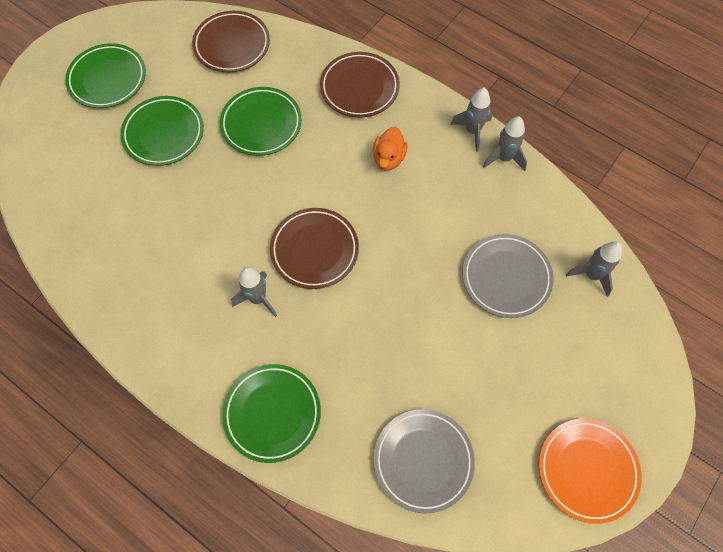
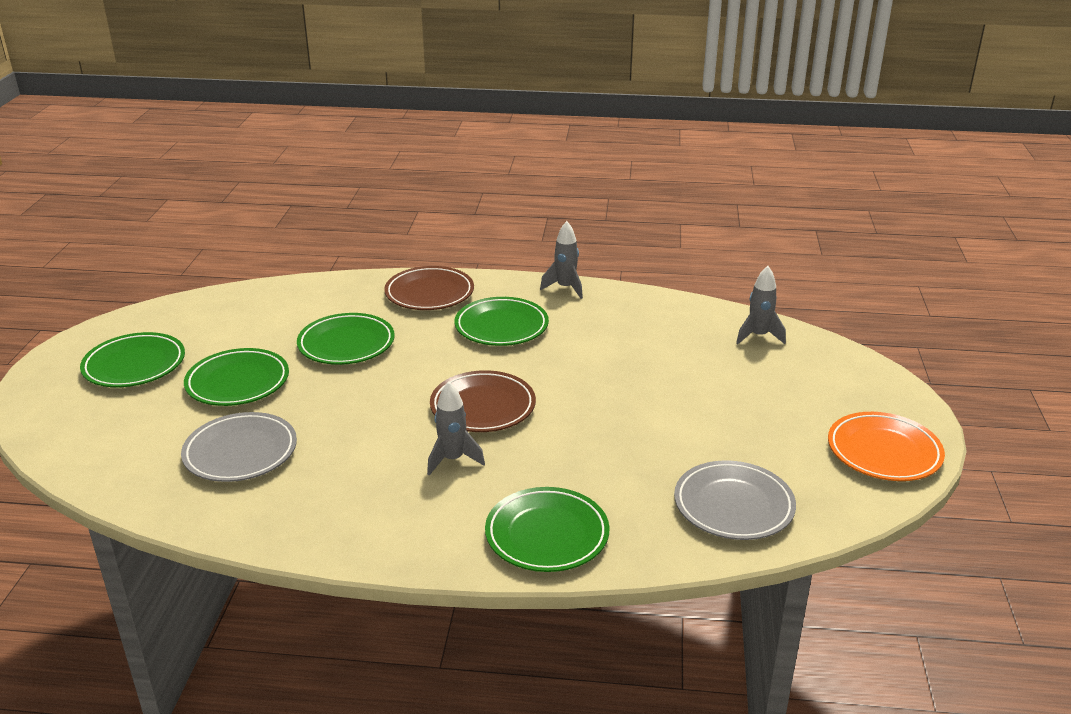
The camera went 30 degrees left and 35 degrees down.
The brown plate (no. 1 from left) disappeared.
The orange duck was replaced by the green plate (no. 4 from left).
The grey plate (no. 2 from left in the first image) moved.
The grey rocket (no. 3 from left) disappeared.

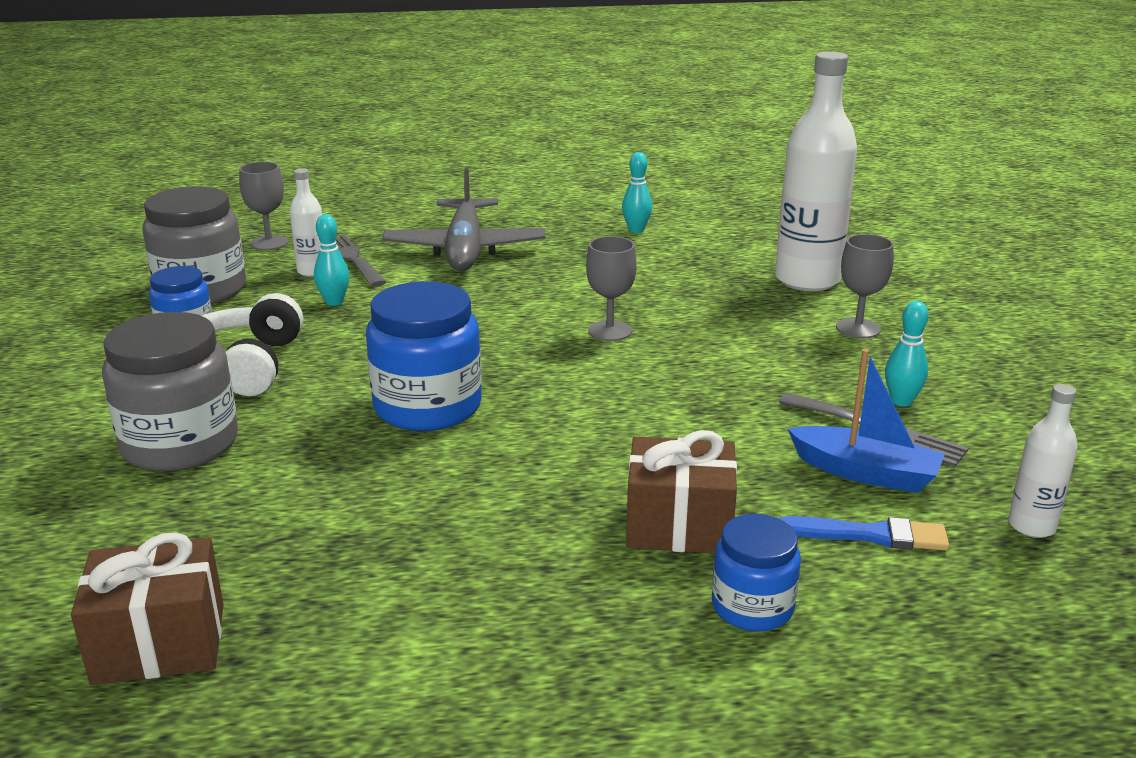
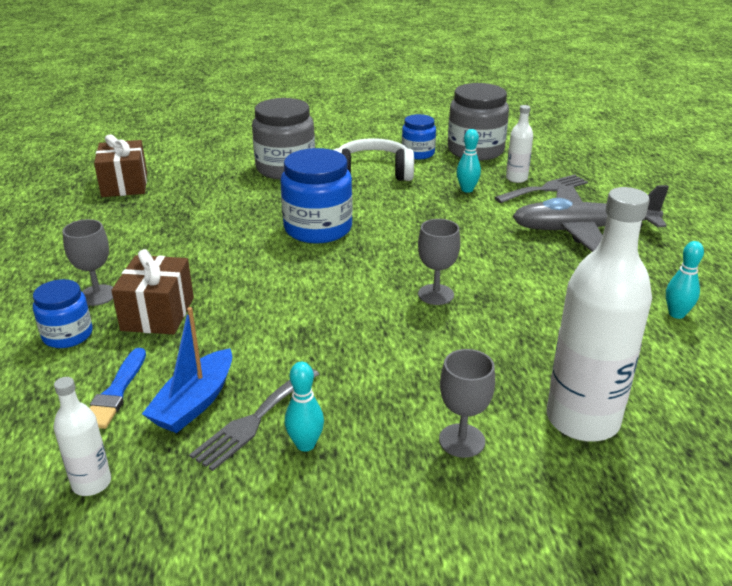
The camera went 90 degrees right and 5 degrees up.
The grey goblet (no. 1 from left) moved.

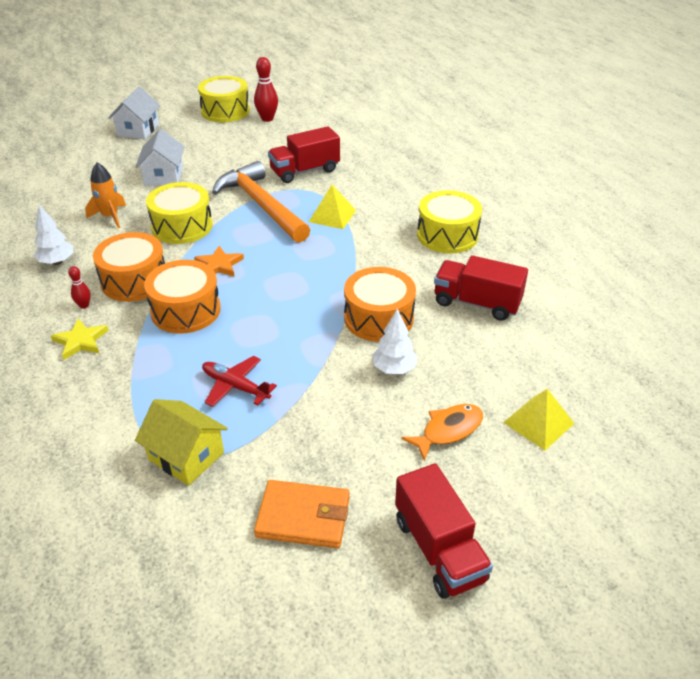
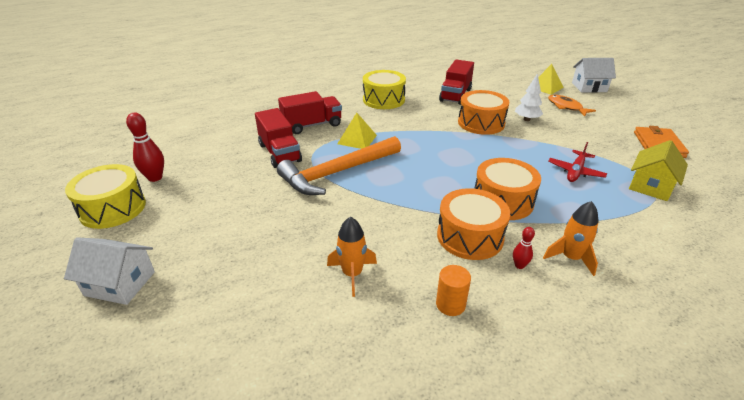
The camera went 90 degrees left and 5 degrees down.
The white tree (no. 1 from left) was replaced by the orange cylinder.
The yellow star was replaced by the orange rocket (no. 2 from left).
The white house (no. 2 from left) moved.
The yellow drum (no. 1 from left) disappeared.
The orange star disappeared.
The red truck (no. 2 from left) moved.

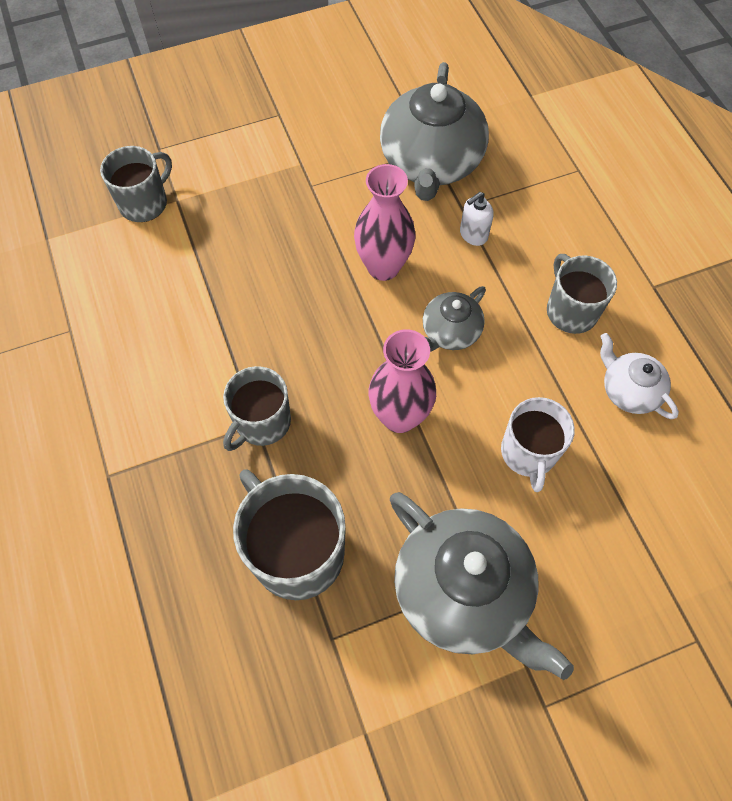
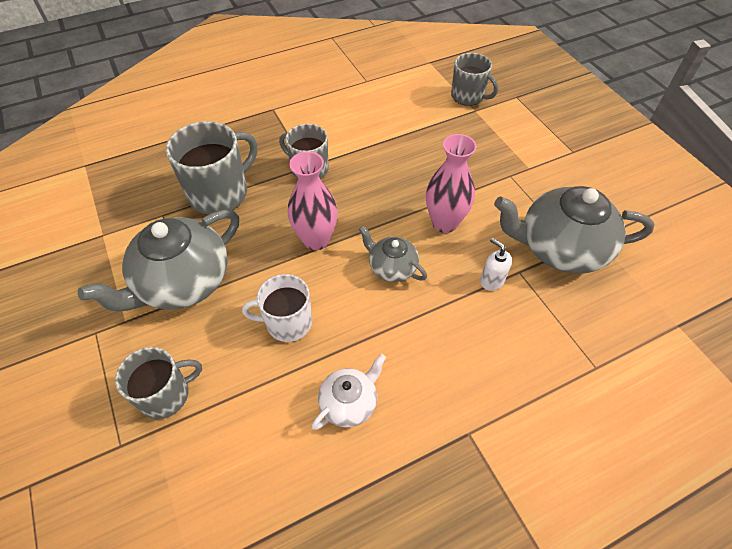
The camera went 85 degrees right and 10 degrees down.
The grey mug (no. 4 from left in the first image) moved.

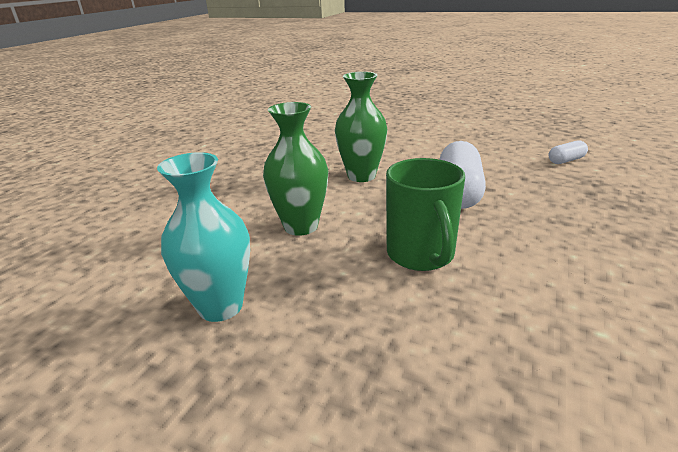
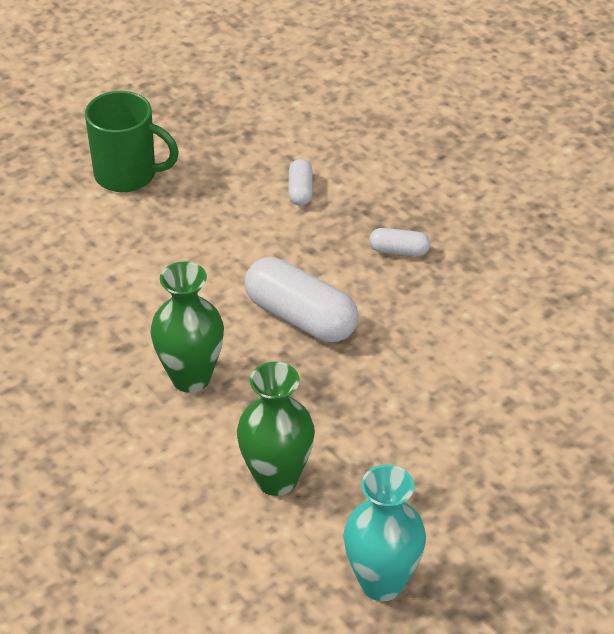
The camera went 65 degrees left and 15 degrees up.
The green mug moved.
The white capsule (no. 3 from left) appeared.

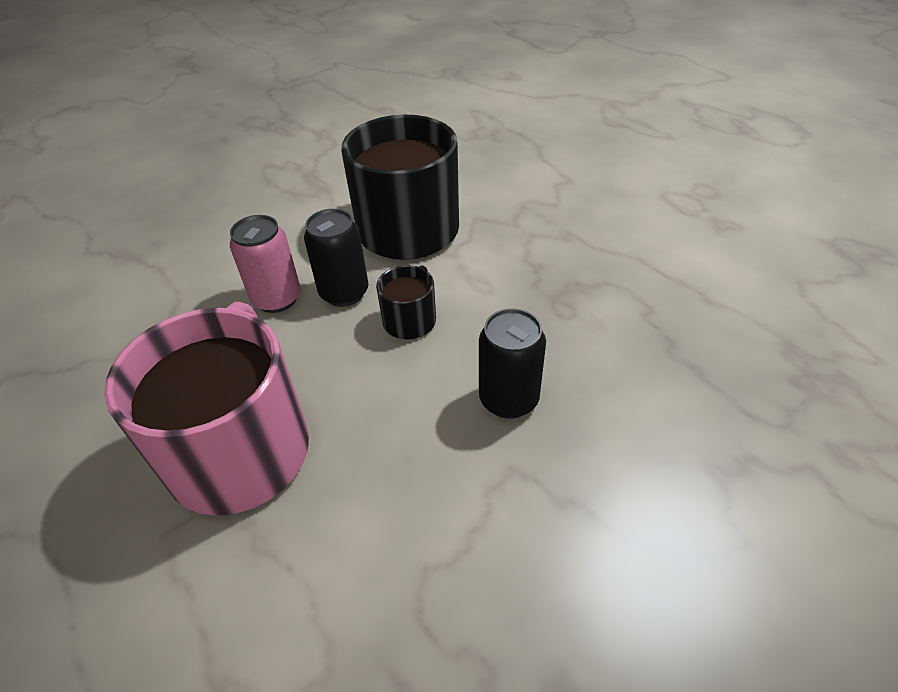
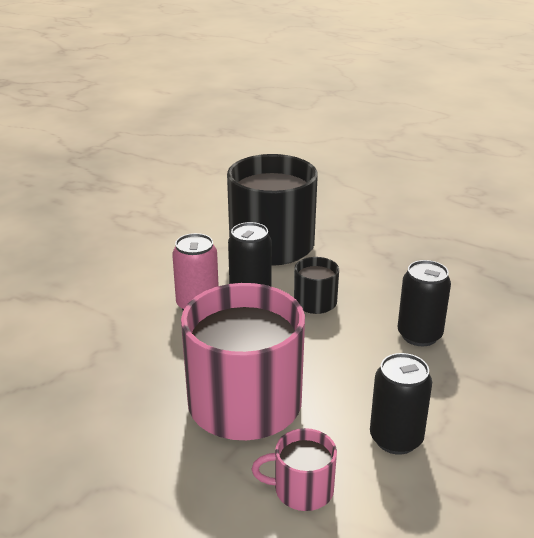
The camera went 20 degrees left and 15 degrees down.
The pink mug (no. 2 from left) appeared.
The black can (no. 2 from left) appeared.

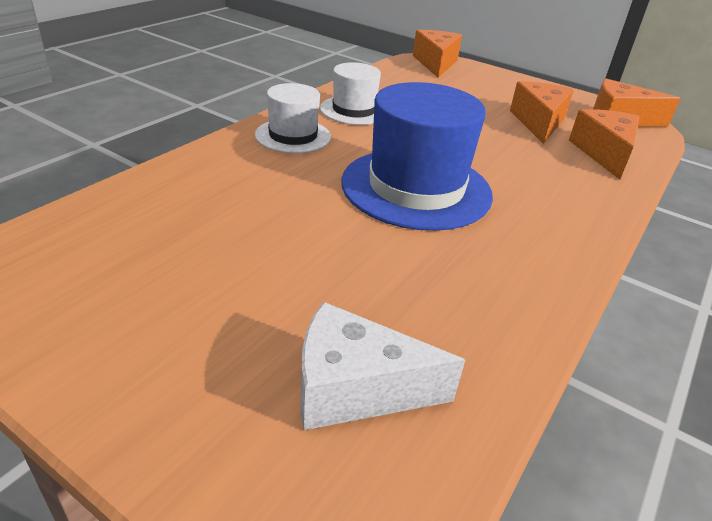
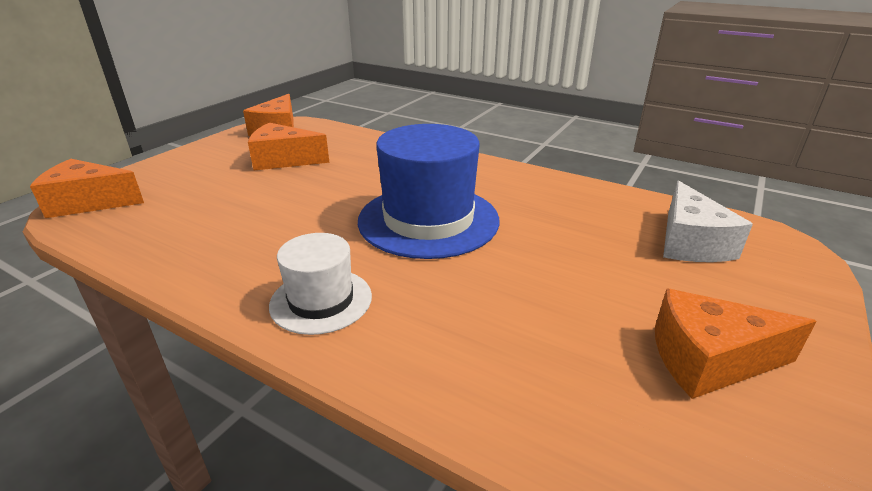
The camera went 90 degrees left and 5 degrees down.
The white hat (no. 2 from left) disappeared.
The orange cheese (no. 3 from left in the first image) moved.

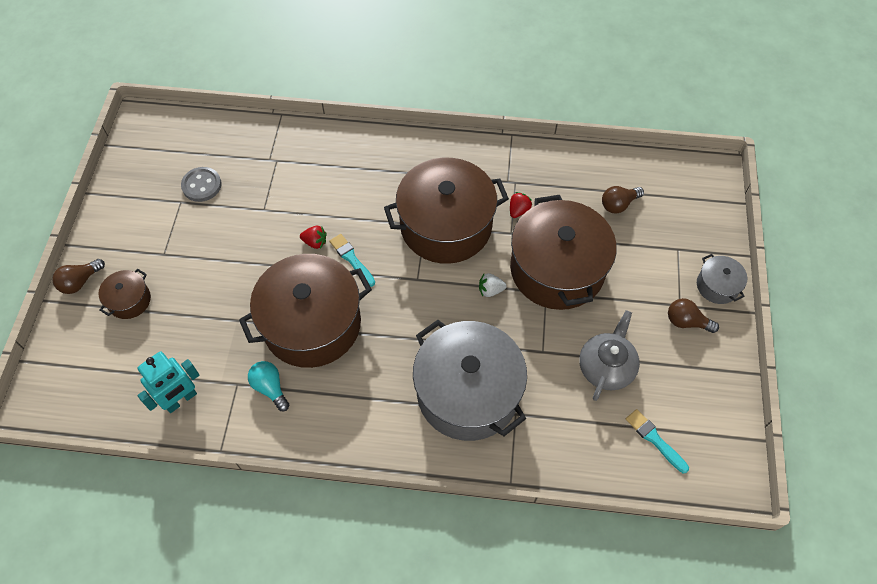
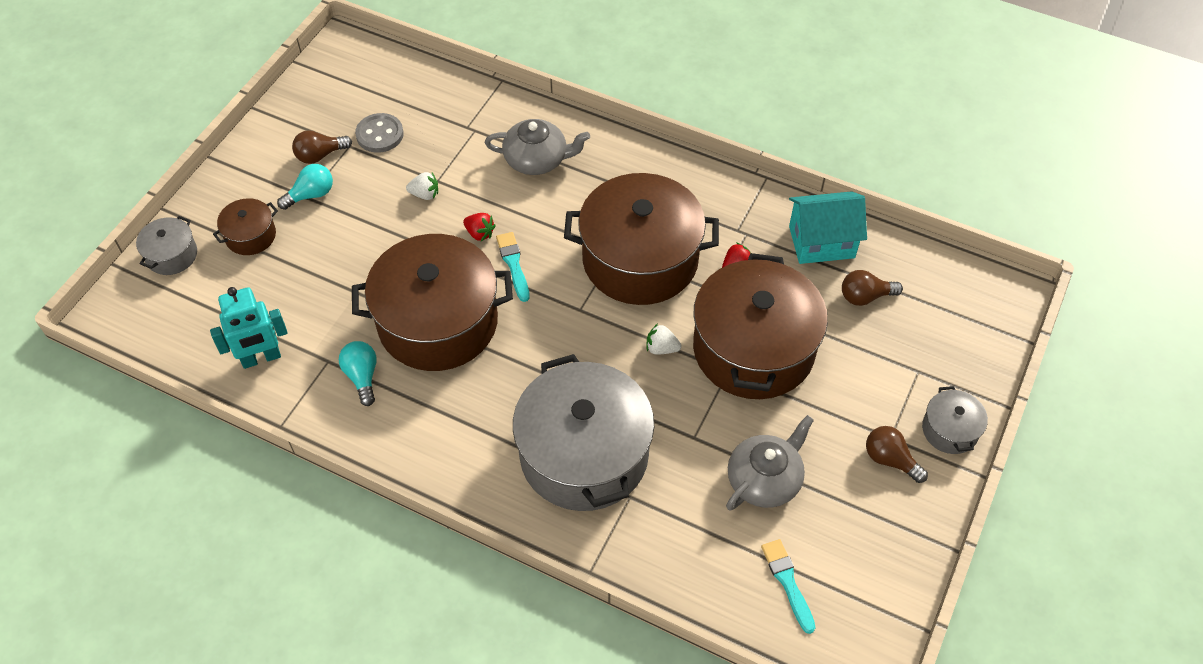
The camera went 20 degrees right and 5 degrees down.
The brown light bulb (no. 1 from left) moved.
The grey pot (no. 1 from left) appeared.
The turquoise light bulb (no. 1 from left) appeared.
The white strawberry (no. 1 from left) appeared.
The grey teapot (no. 1 from left) appeared.
The turquoise house appeared.

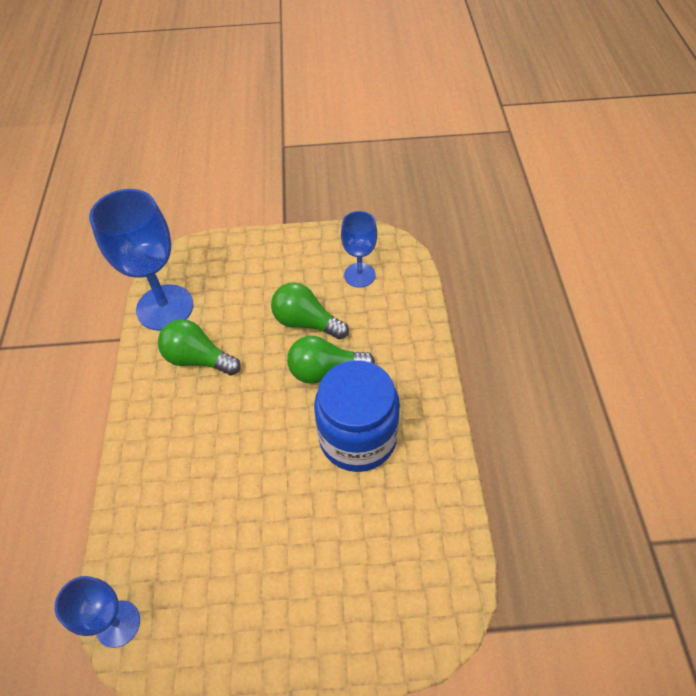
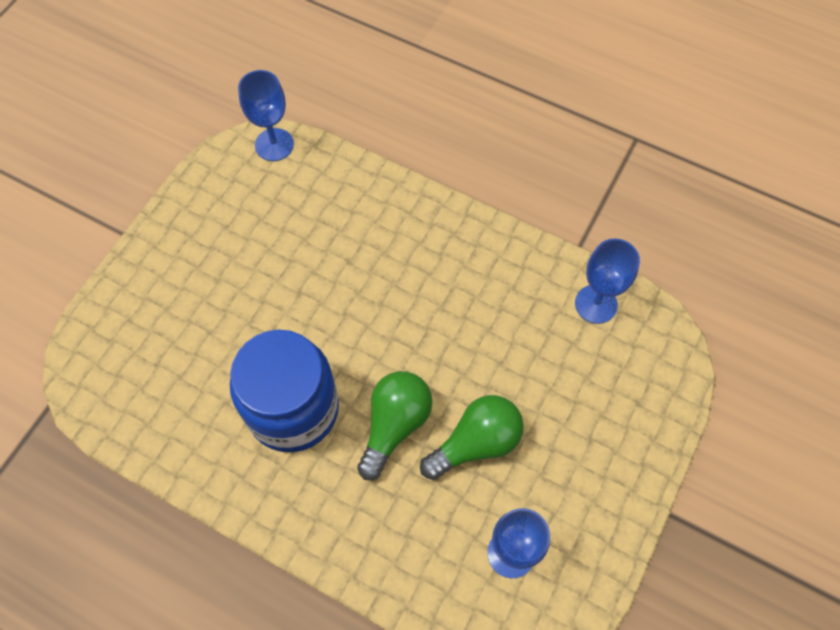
The camera went 120 degrees right and 10 degrees up.
The blue goblet (no. 2 from left in the first image) changed to 0.57 times the size.
The green light bulb (no. 1 from left) disappeared.

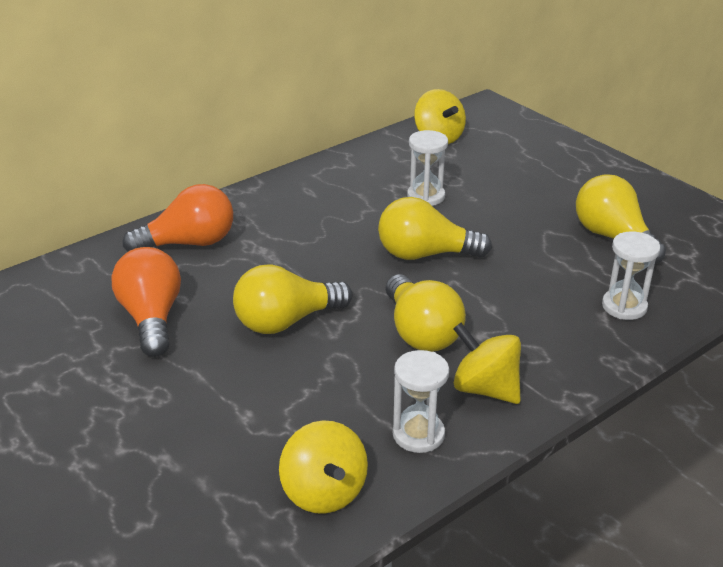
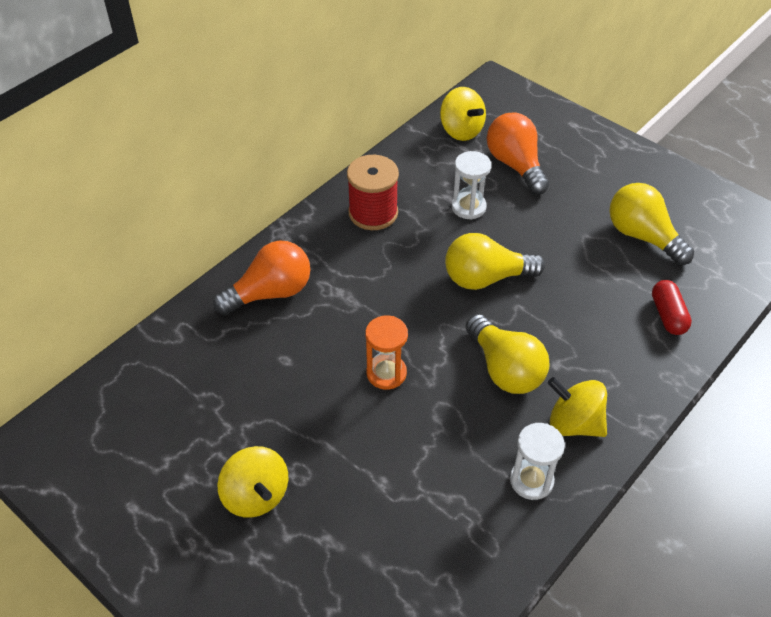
The camera went 10 degrees left and 15 degrees up.
The orange light bulb (no. 1 from left in the first image) moved.
The yellow light bulb (no. 1 from left) was replaced by the orange hourglass.
The yellow spinning top (no. 1 from left) moved.
The white hourglass (no. 3 from left) was replaced by the red capsule.
The red spool appeared.

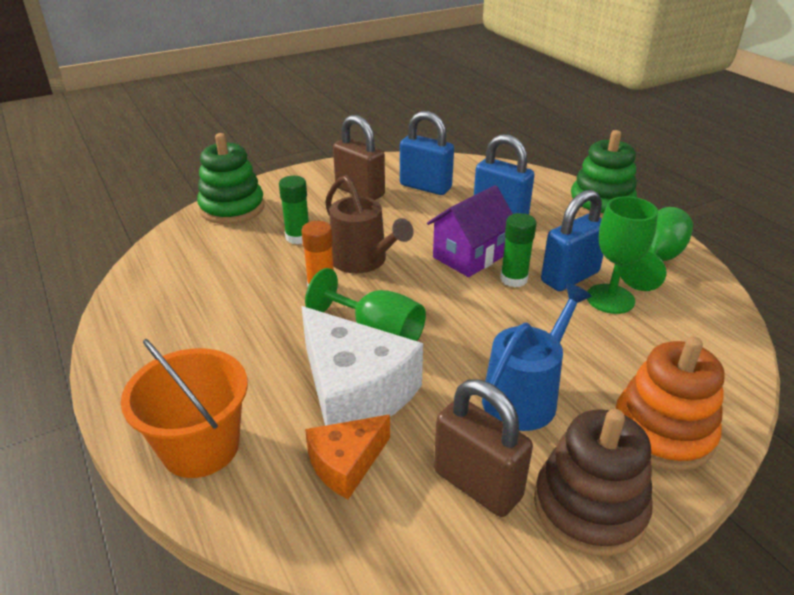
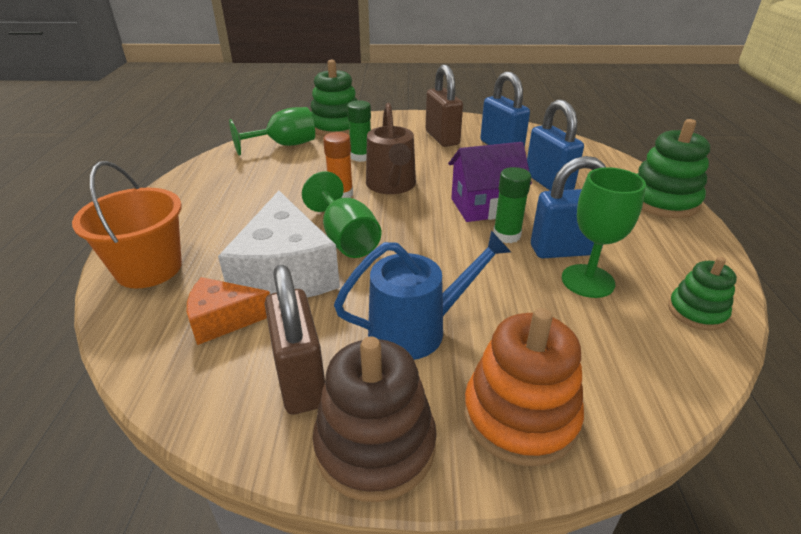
The camera went 30 degrees right and 0 degrees up.
The green goblet (no. 3 from left in the first image) moved.
The green stacking toy (no. 3 from left) appeared.

